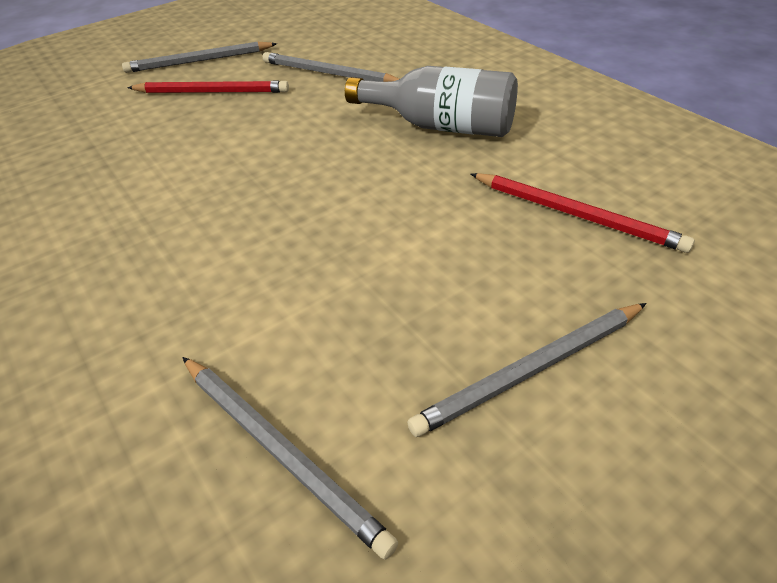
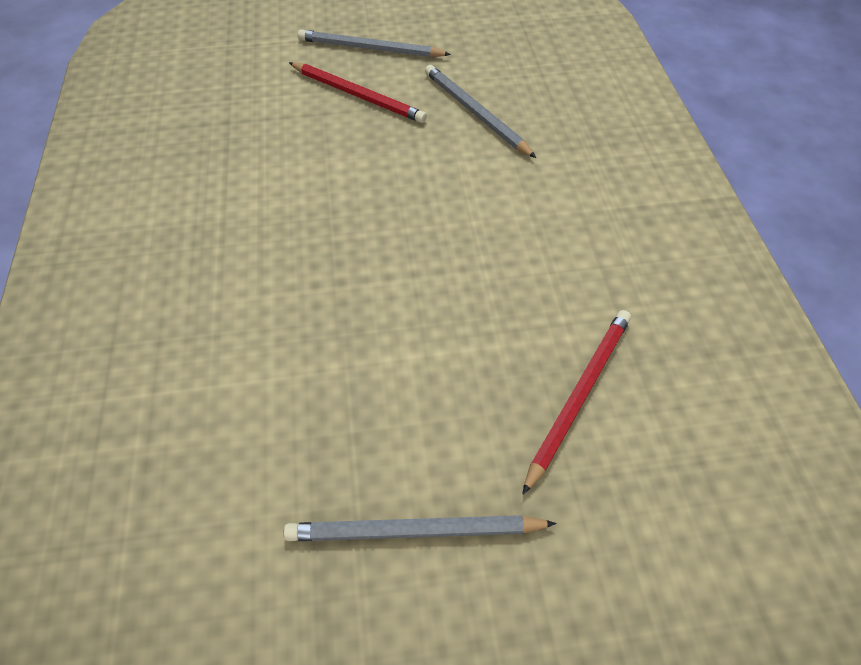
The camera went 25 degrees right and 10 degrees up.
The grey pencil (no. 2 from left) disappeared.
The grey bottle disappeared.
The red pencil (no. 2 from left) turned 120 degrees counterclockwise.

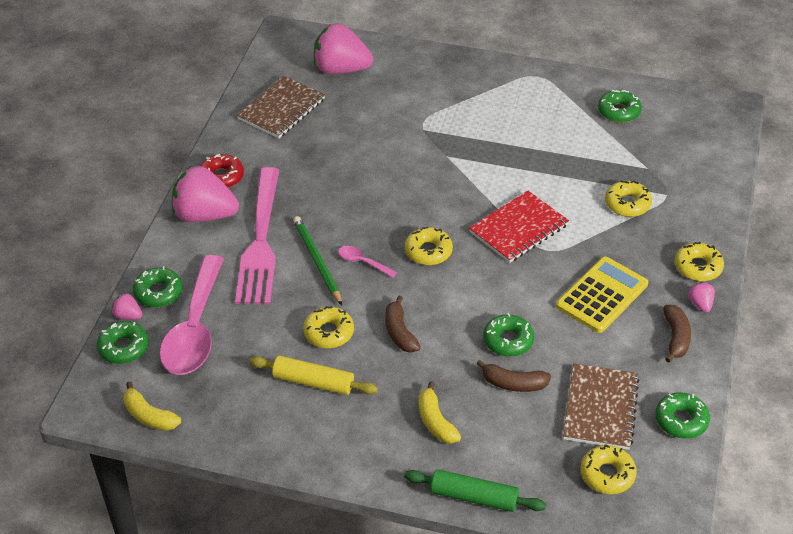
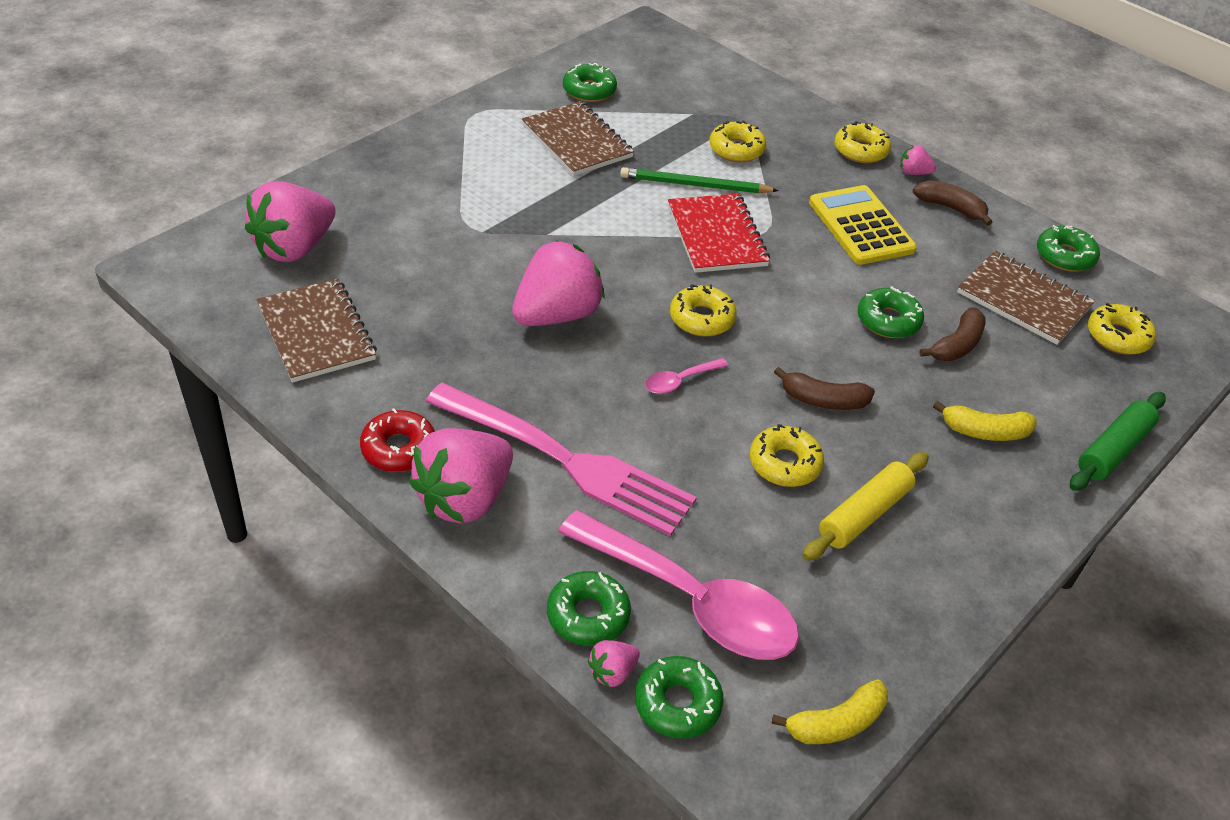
The camera went 65 degrees left and 0 degrees up.
The green pencil moved.
The pink strawberry (no. 3 from left) appeared.
The brown notebook (no. 2 from left) appeared.

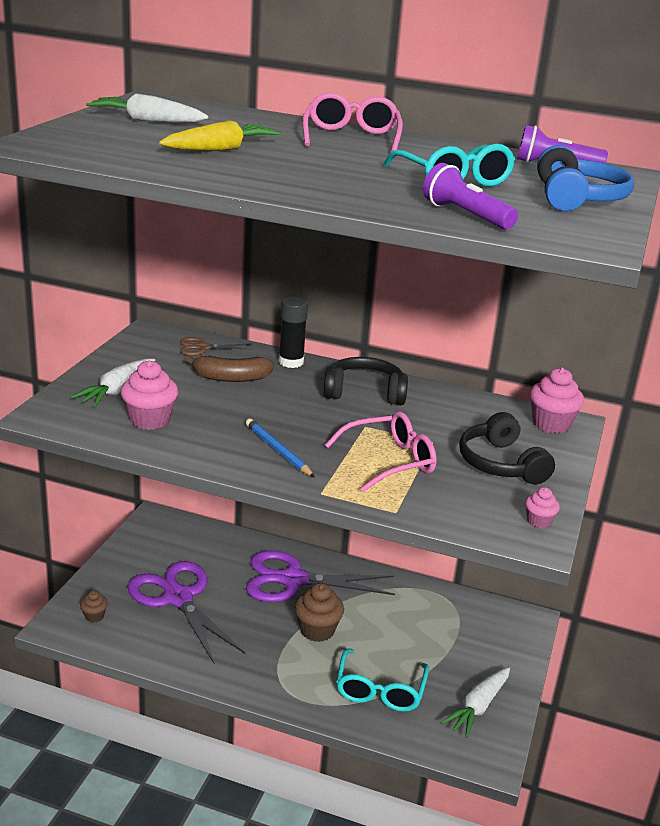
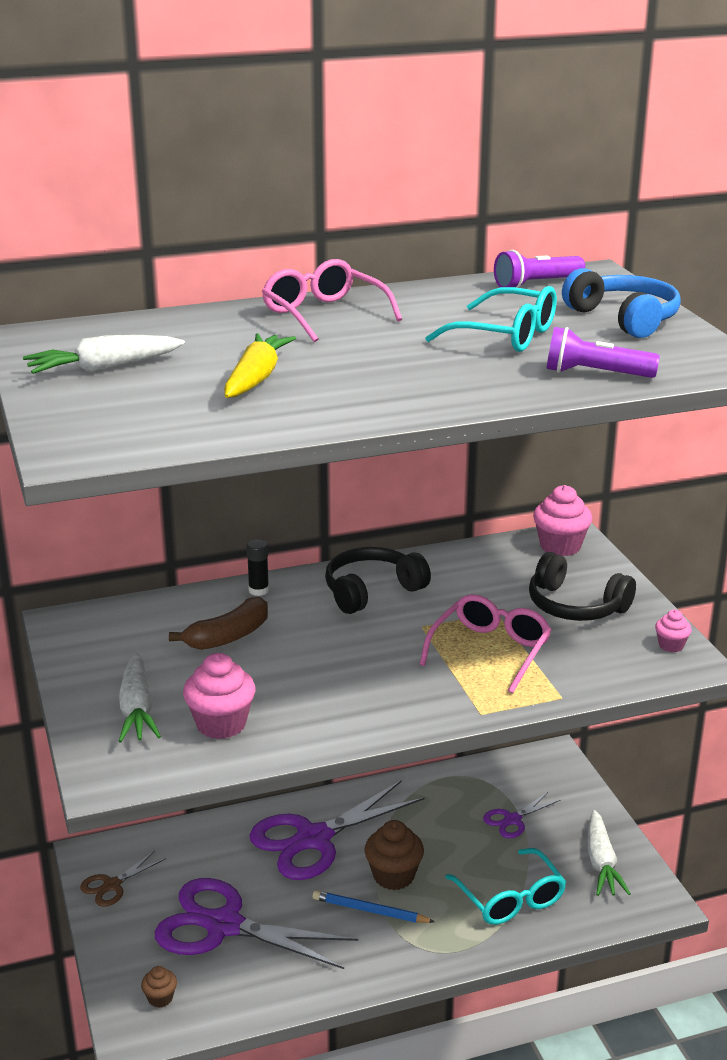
The camera went 35 degrees left and 0 degrees up.
The brown scissors moved.
The blue pencil moved.
The black glue stick changed to 0.65 times the size.
The purple scissors (no. 3 from left) appeared.

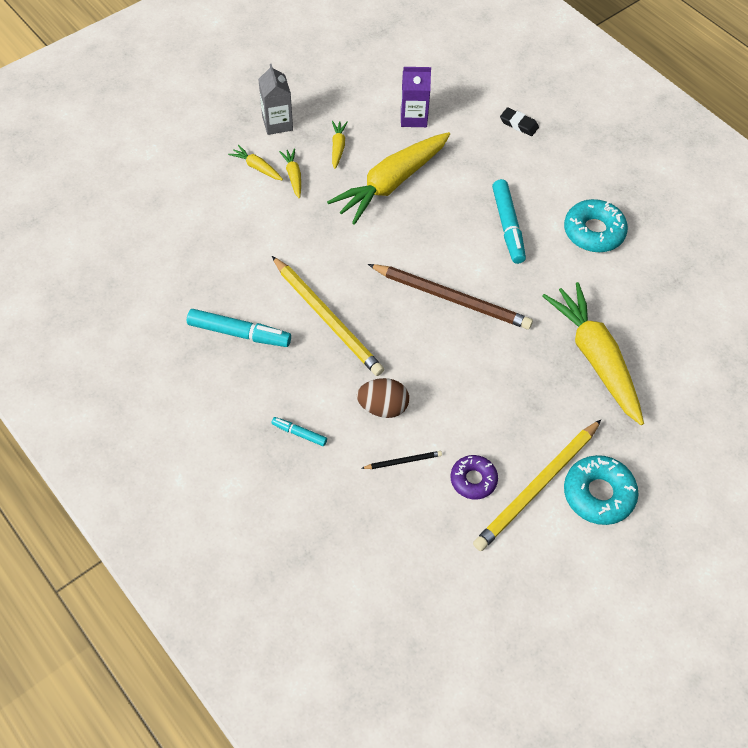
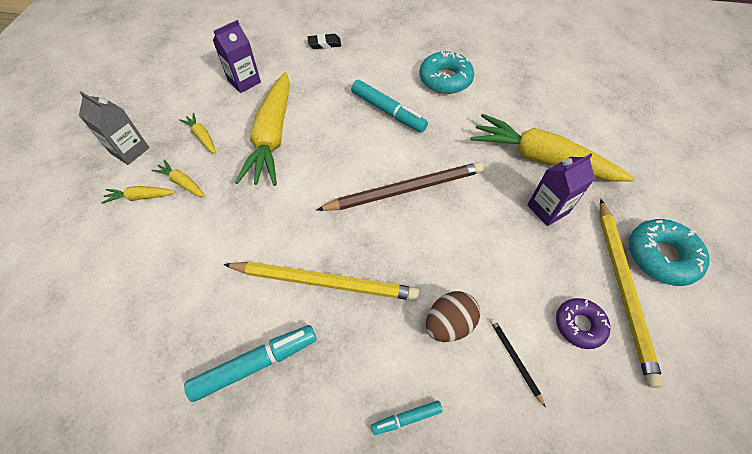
The camera went 40 degrees left and 0 degrees up.
The black pencil turned 60 degrees counterclockwise.
The purple carton (no. 2 from left) appeared.

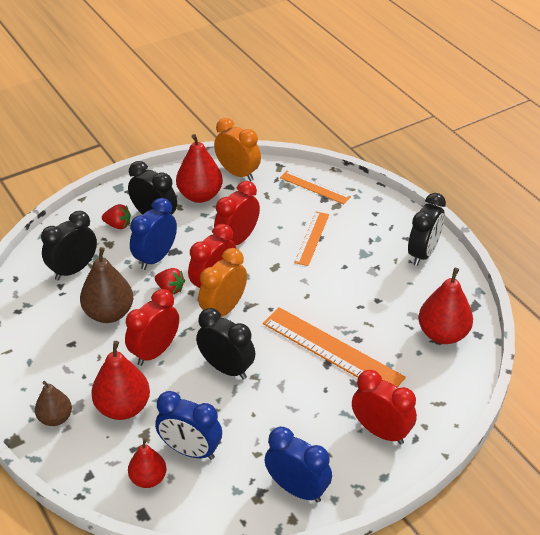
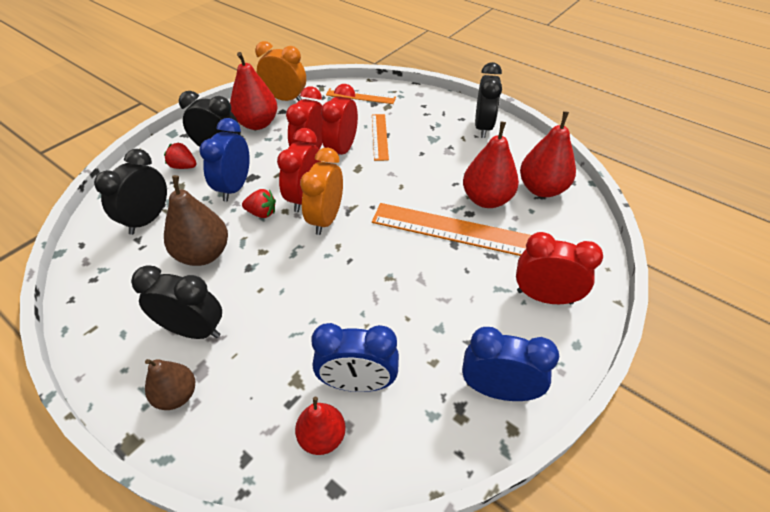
The camera went 20 degrees left and 5 degrees up.
The red pear (no. 1 from left in the first image) moved.
The red strawberry (no. 1 from left) turned 150 degrees counterclockwise.
The red clock (no. 1 from left in the first image) moved.
The black clock (no. 3 from left in the first image) moved.

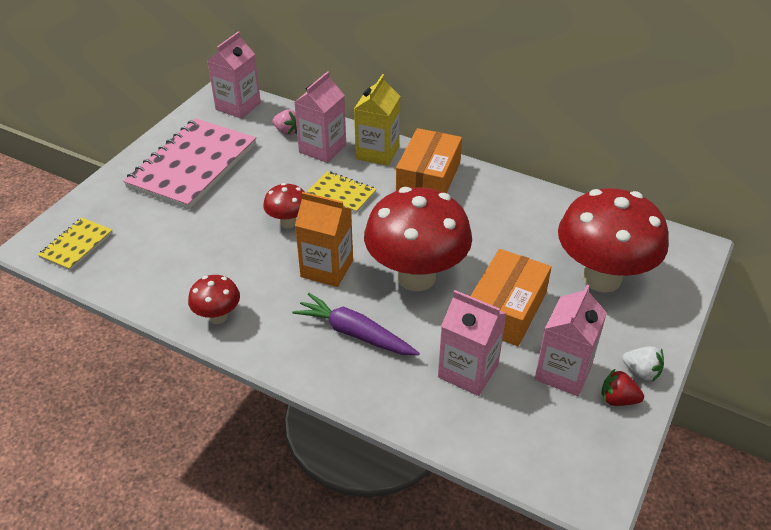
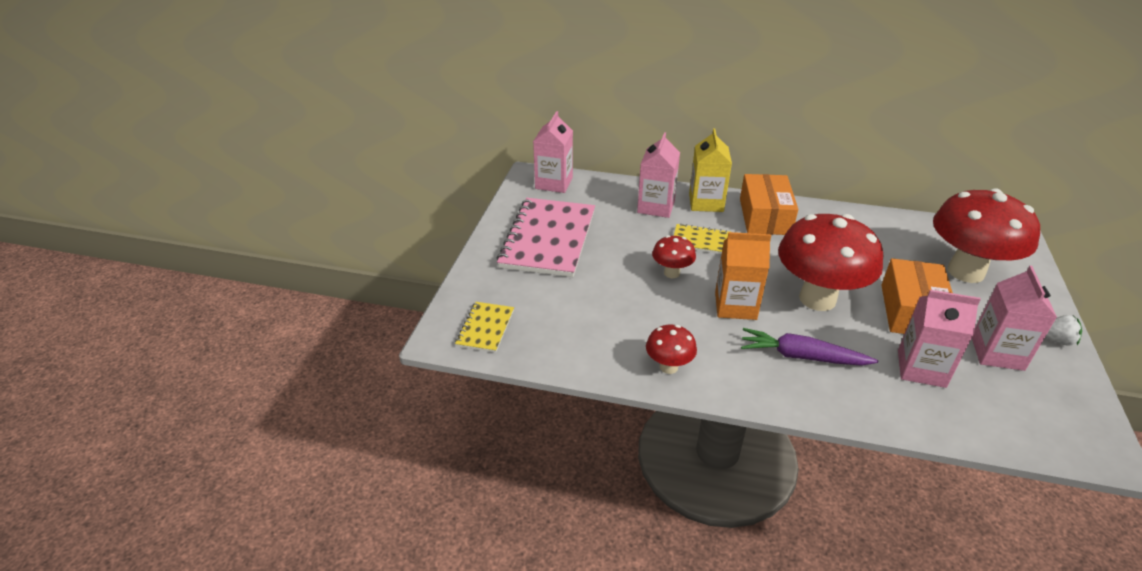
The camera went 15 degrees left and 5 degrees down.
The pink strawberry disappeared.
The red strawberry disappeared.

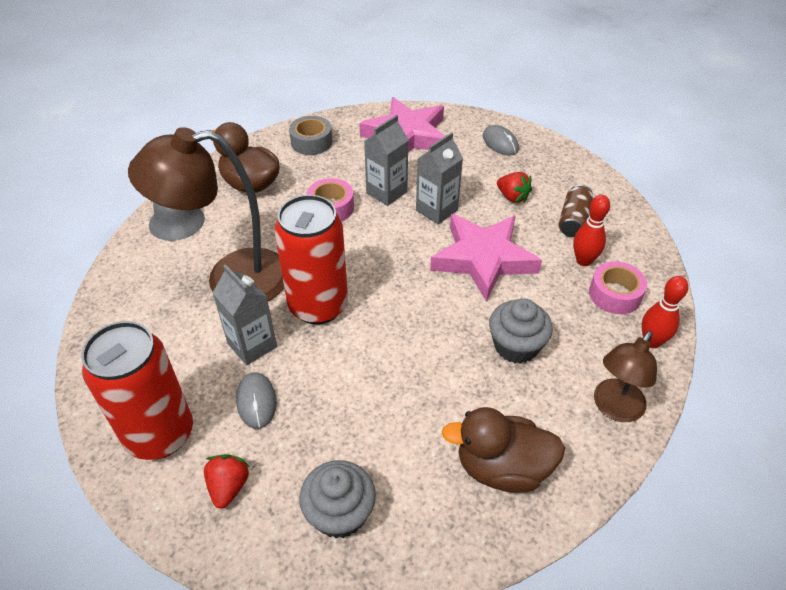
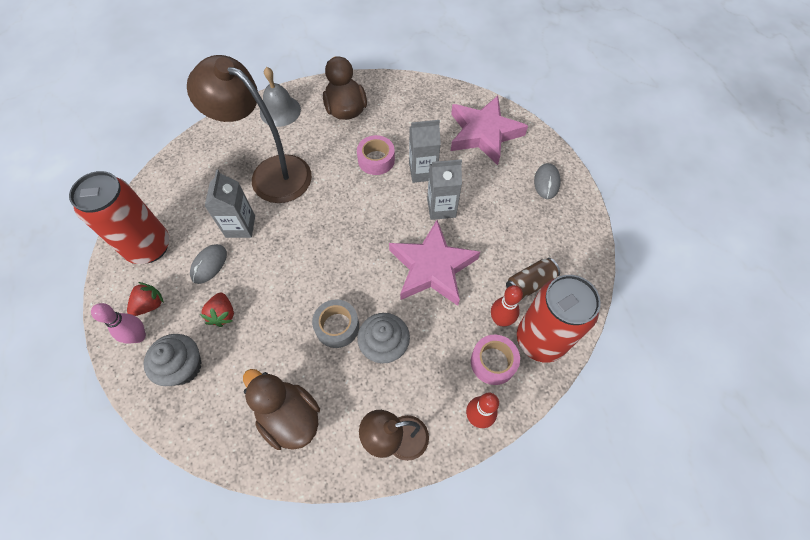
The camera went 40 degrees right and 15 degrees up.
The red can (no. 2 from left) moved.
The grey tape moved.
The red strawberry (no. 2 from left) moved.
The pink bowling pin appeared.

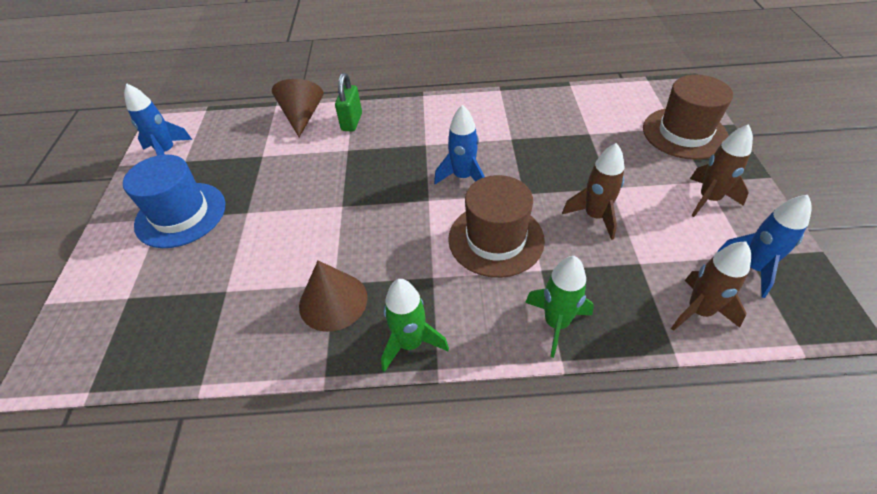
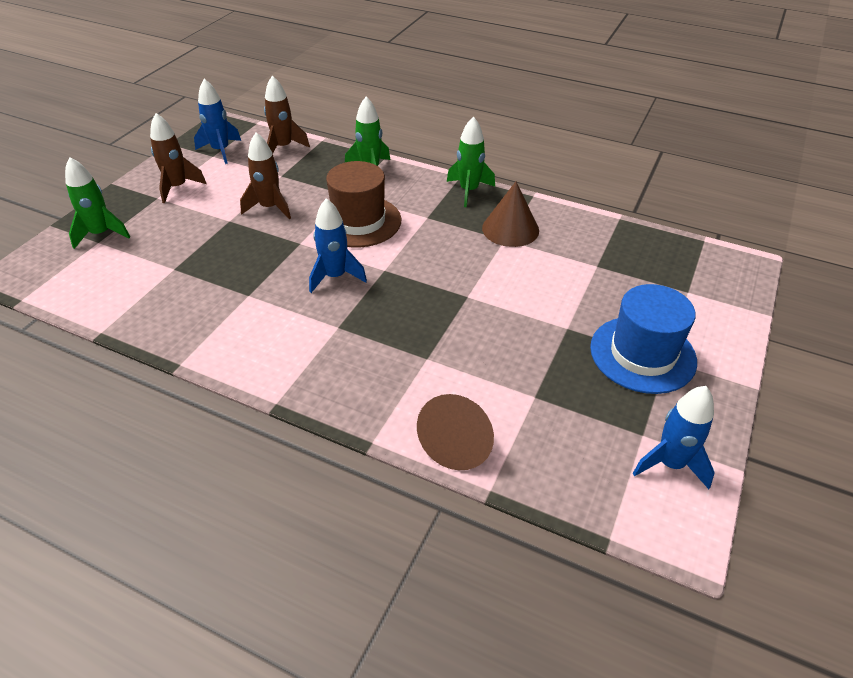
The camera went 155 degrees left and 5 degrees down.
The green padlock disappeared.
The brown hat (no. 2 from left) was replaced by the green rocket (no. 1 from left).

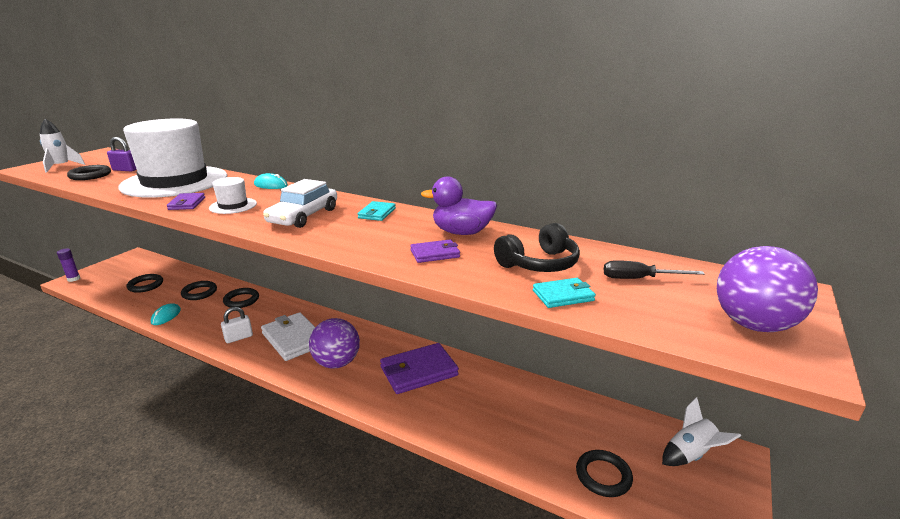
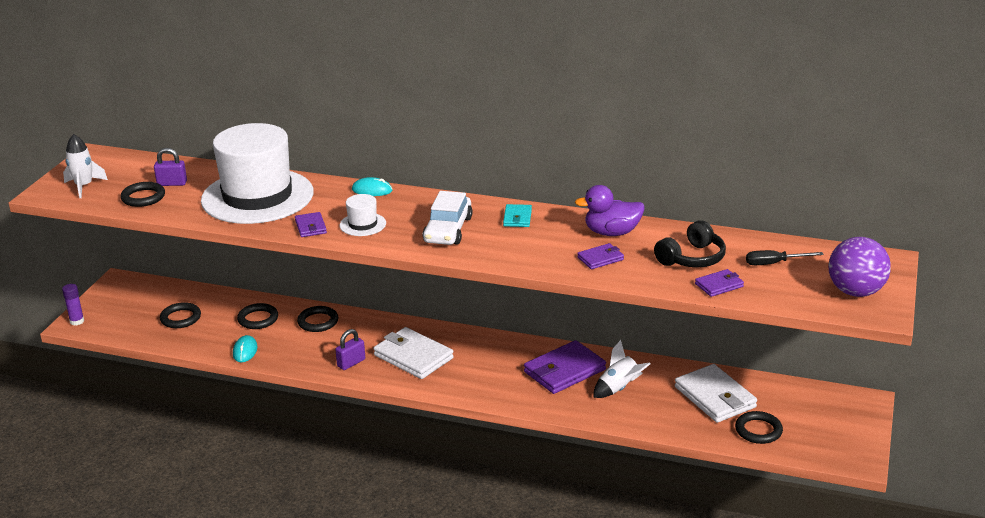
The camera went 10 degrees left and 5 degrees up.
The white padlock became the purple padlock (no. 2 from left).
The purple ball (no. 1 from left) disappeared.
The turquoise wallet (no. 2 from left) became the purple wallet (no. 4 from left).
The white rocket (no. 2 from left) moved.
The white wallet (no. 2 from left) appeared.

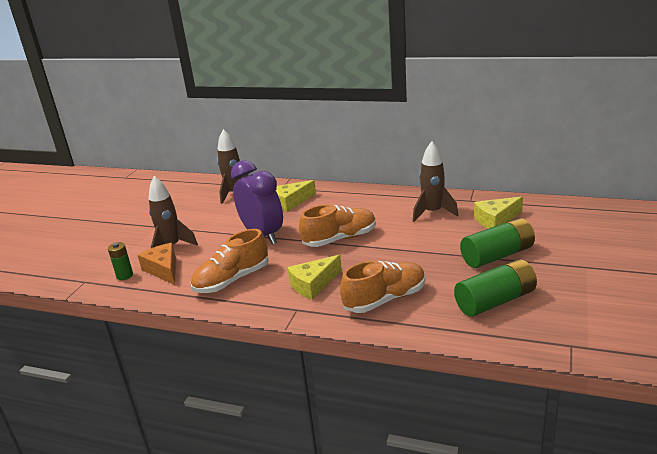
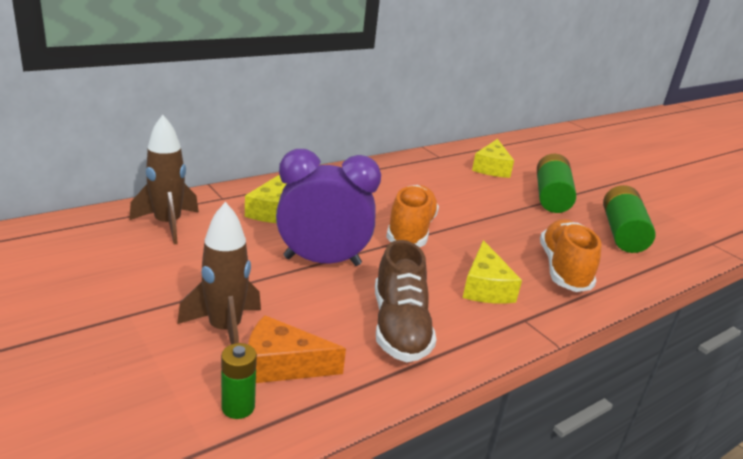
The camera went 60 degrees left and 0 degrees up.
The orange shoe (no. 1 from left) became the brown shoe.
The brown rocket (no. 3 from left) disappeared.

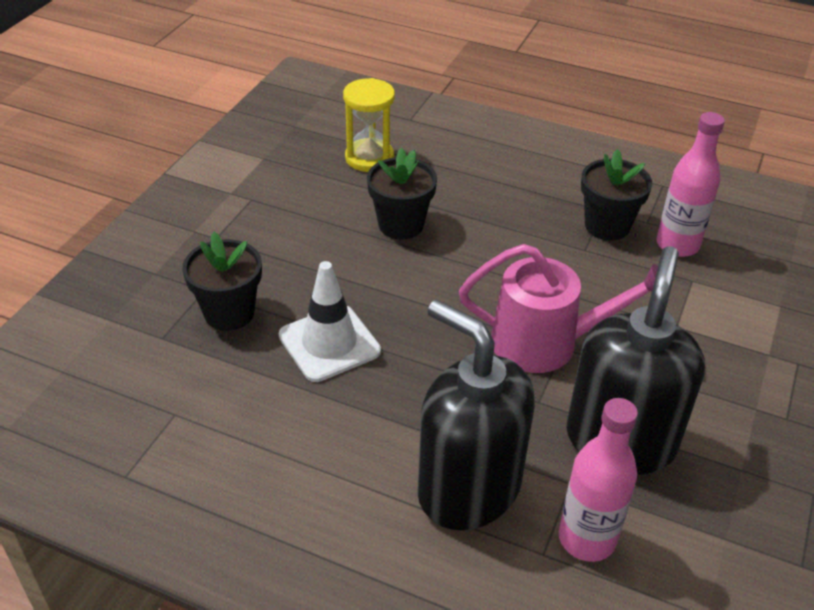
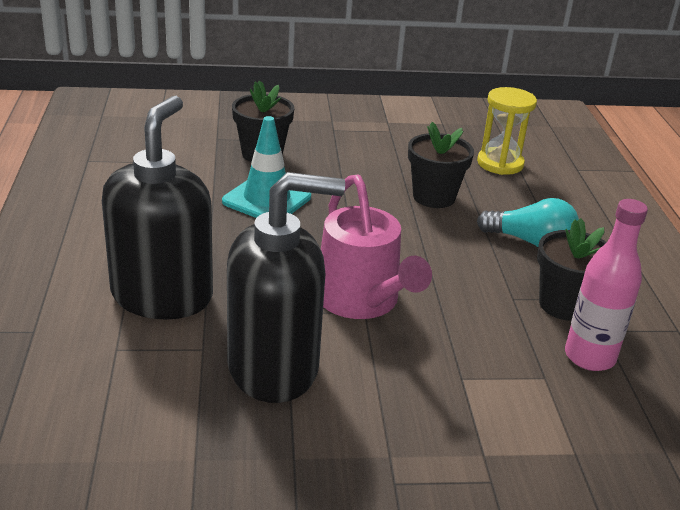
The camera went 60 degrees right and 10 degrees down.
The white traffic cone became the turquoise traffic cone.
The pink bottle (no. 1 from left) disappeared.
The turquoise light bulb appeared.

